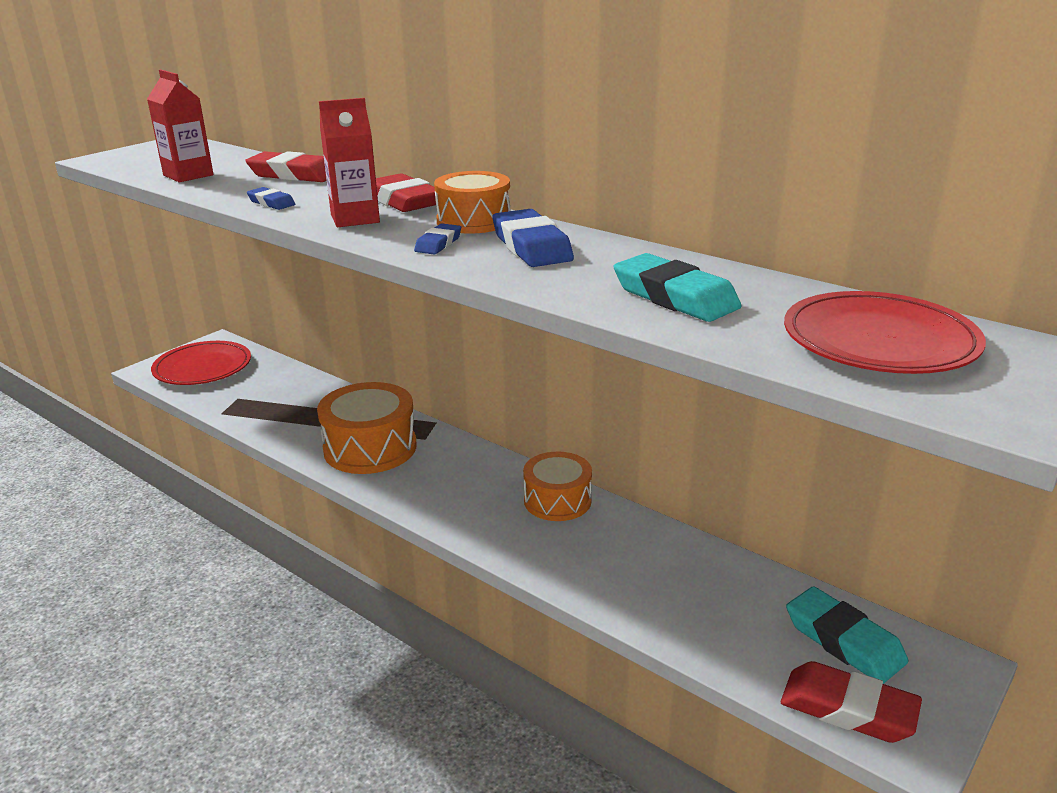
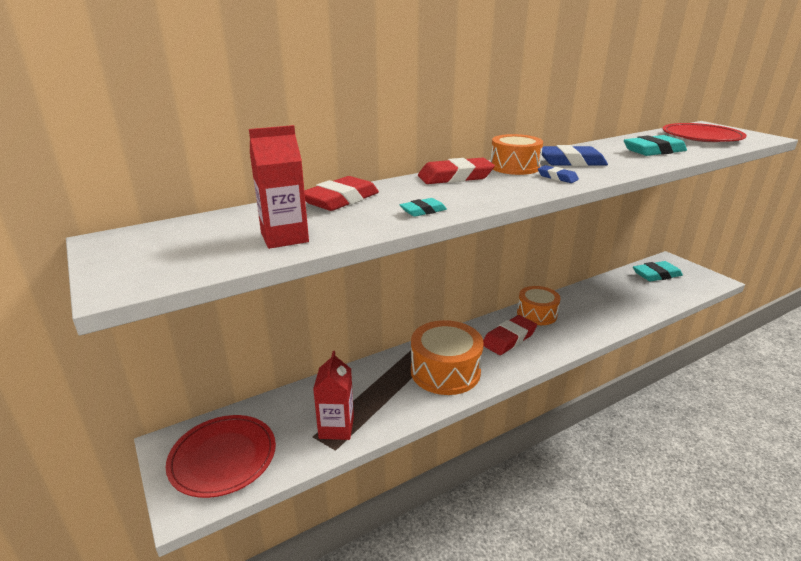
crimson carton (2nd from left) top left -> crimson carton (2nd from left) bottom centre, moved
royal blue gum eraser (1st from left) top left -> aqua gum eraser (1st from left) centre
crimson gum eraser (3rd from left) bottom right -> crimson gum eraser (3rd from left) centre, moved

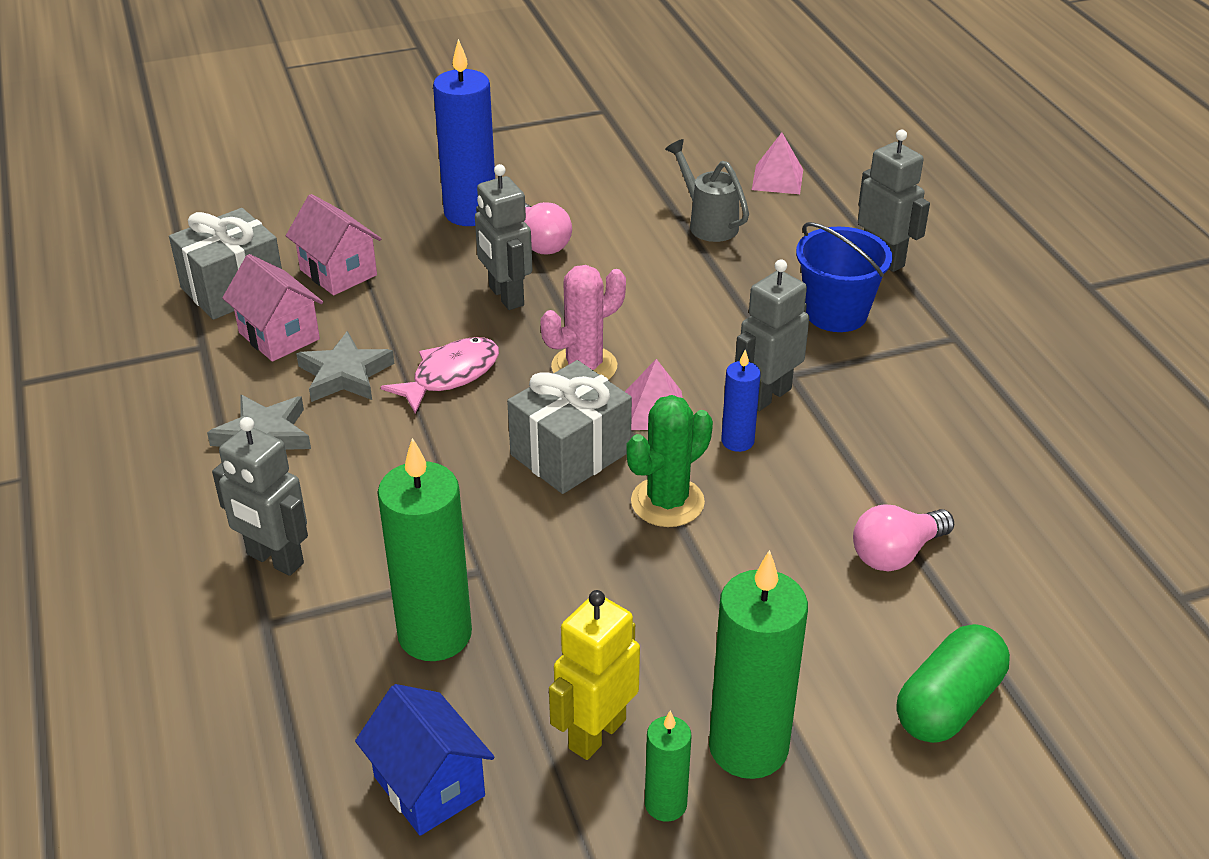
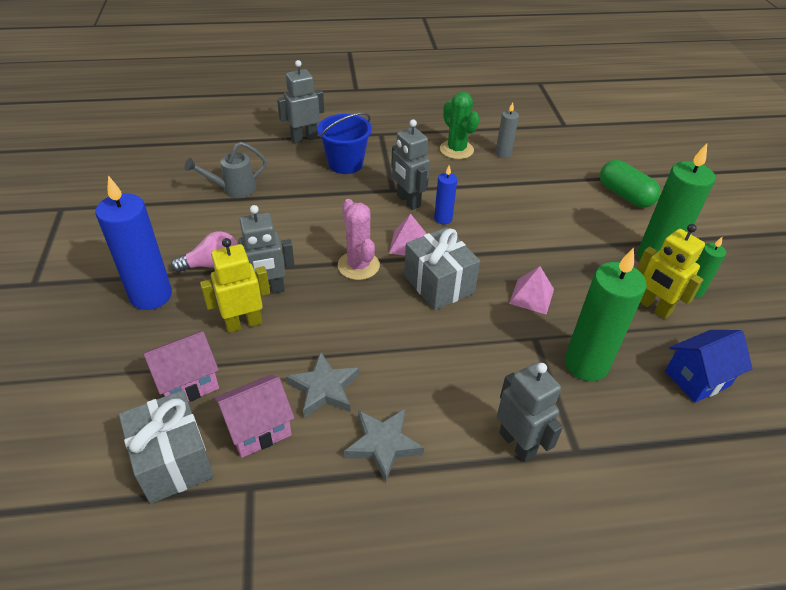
none -> golden robot (1st from left) middle left
leaf-green saguaro cactus centre -> leaf-green saguaro cactus top centre, moved
none -> gray pillar candle top centre
gray robot (1st from left in the first image) middle left -> gray robot (4th from left) bottom right, 75 degrees counterclockwise
rosy pyramid (2nd from left) top centre -> rosy pyramid (2nd from left) middle right, moved
rosy fish figure centre -> none
rosy lightbulb (2nd from left) middle right -> none

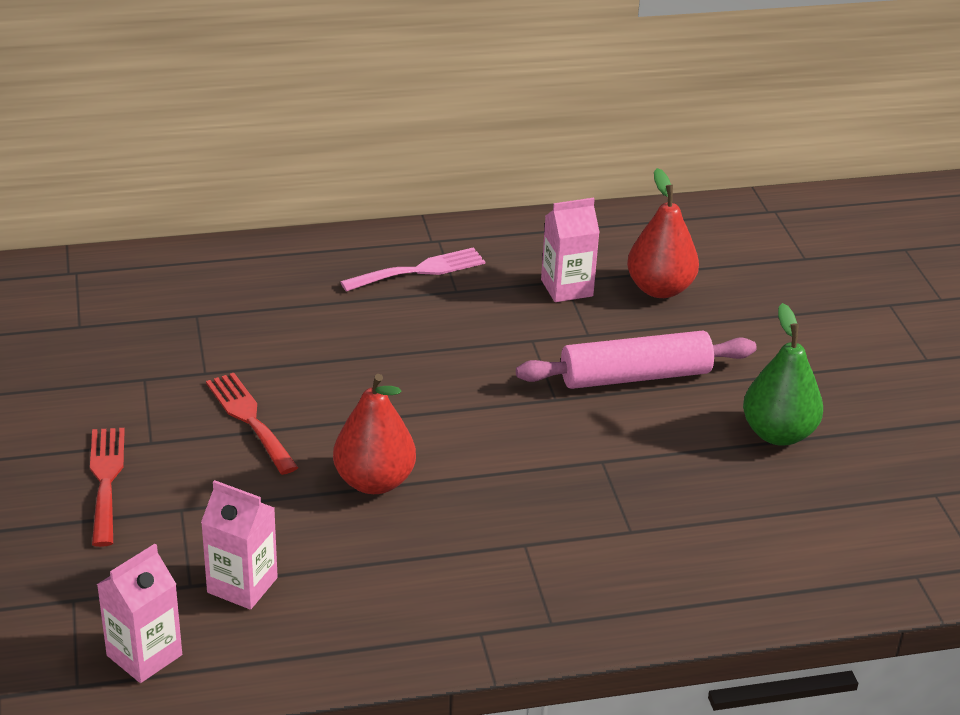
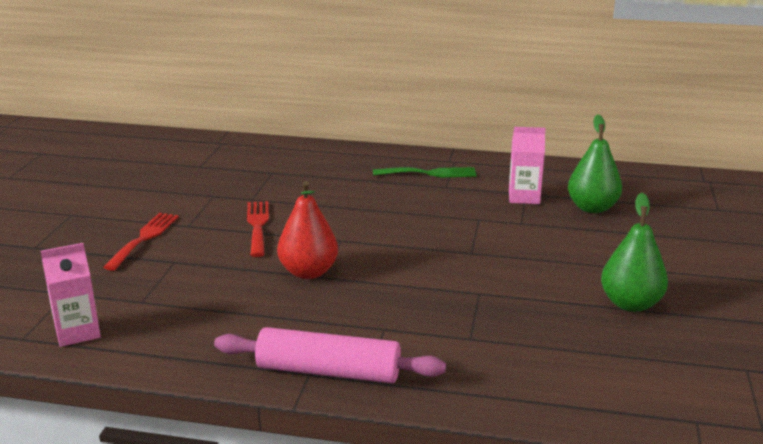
rosy dough roller centre -> rosy dough roller bottom centre, moved
rosy table fork centre -> leaf-green table fork centre
crimson pear fruit (2nd from left) top right -> leaf-green pear fruit (1st from left) middle right
rosy carton (2nd from left) bottom left -> none

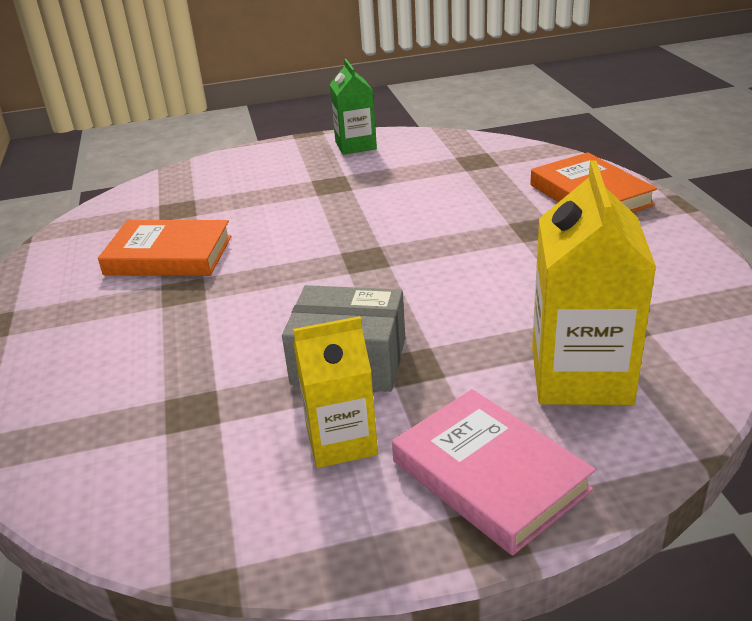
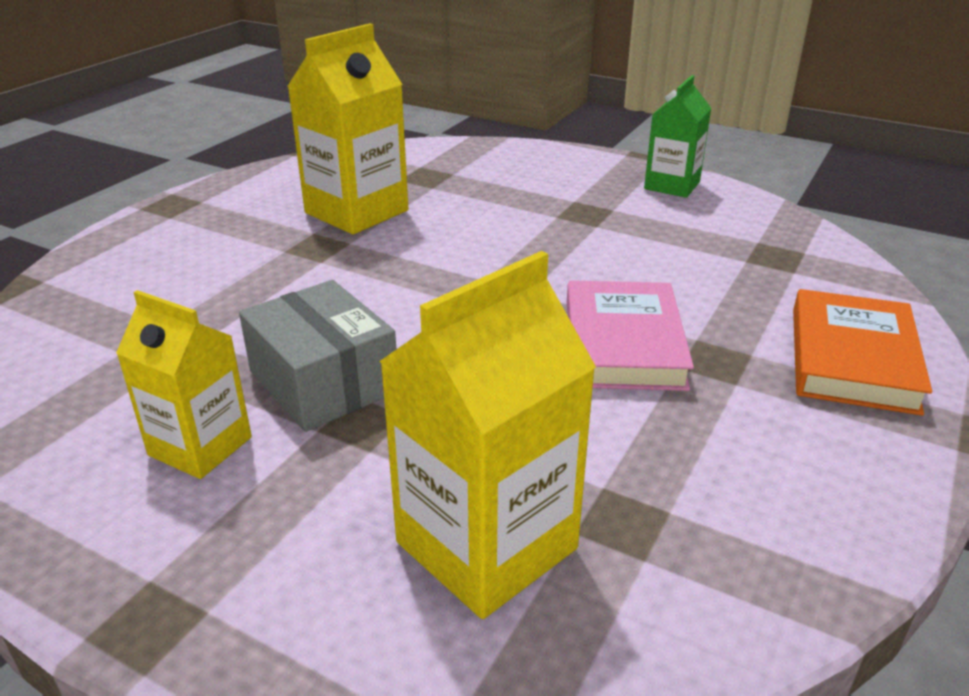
orange hardback (1st from left) middle left -> golden carton (2nd from left) top centre
rosy hardback bottom centre -> rosy hardback centre, moved

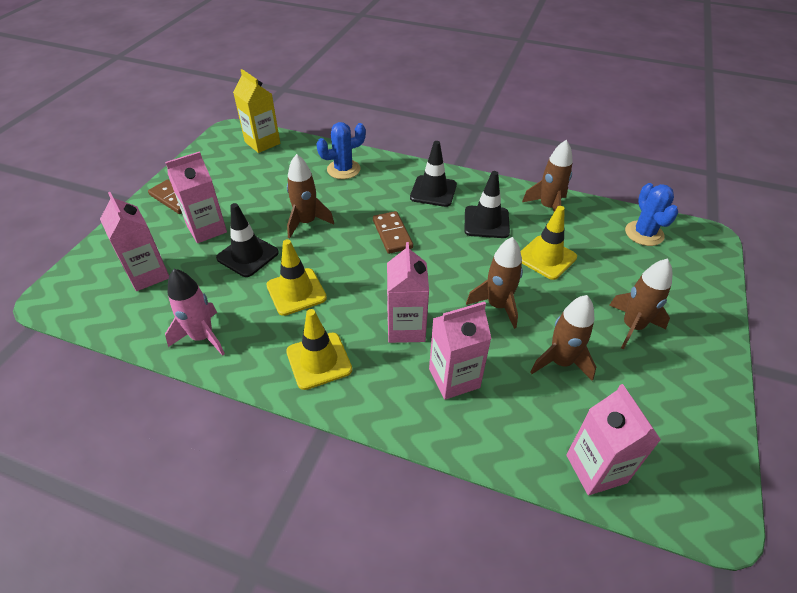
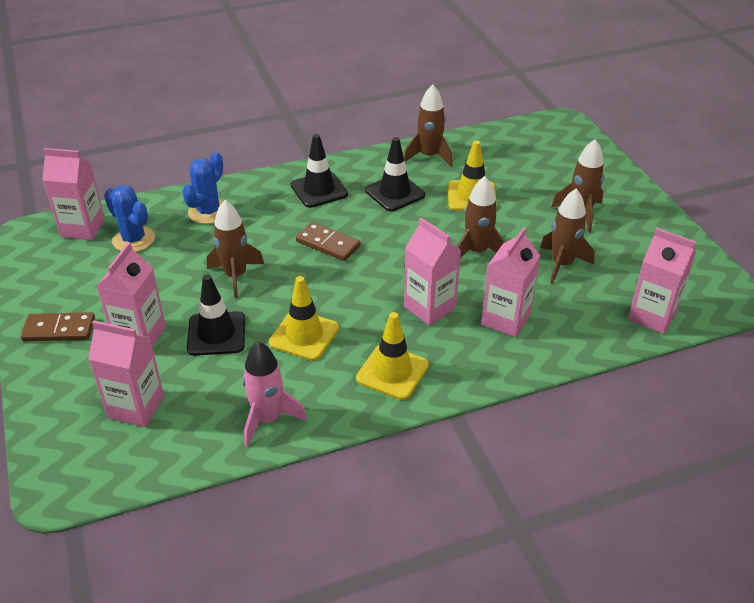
golden carton top left -> rosy carton (1st from left) top left
royal blue saguaro cactus (2nd from left in the first image) middle right -> royal blue saguaro cactus (1st from left) middle left, moved

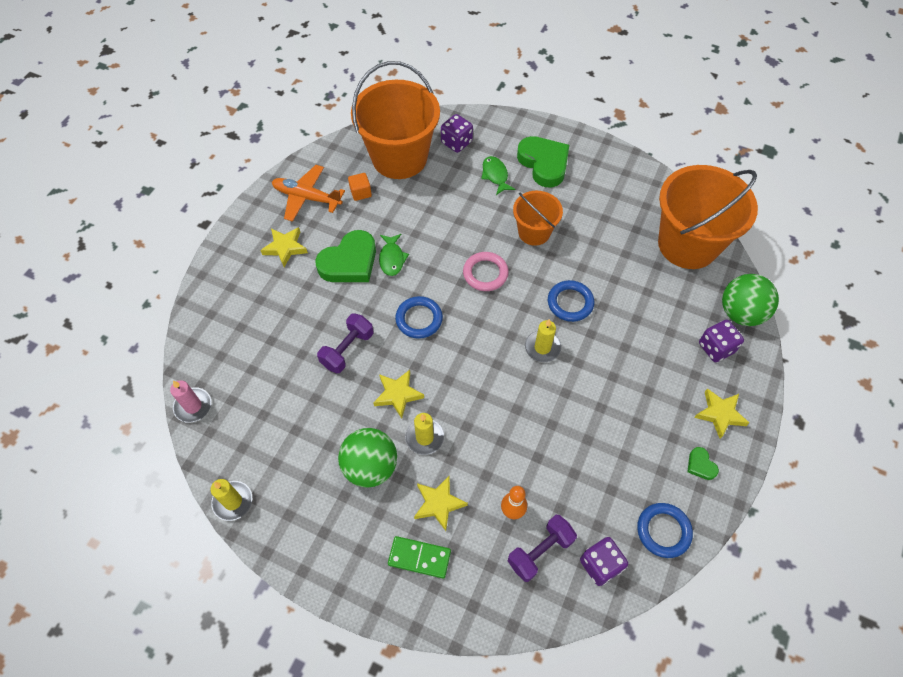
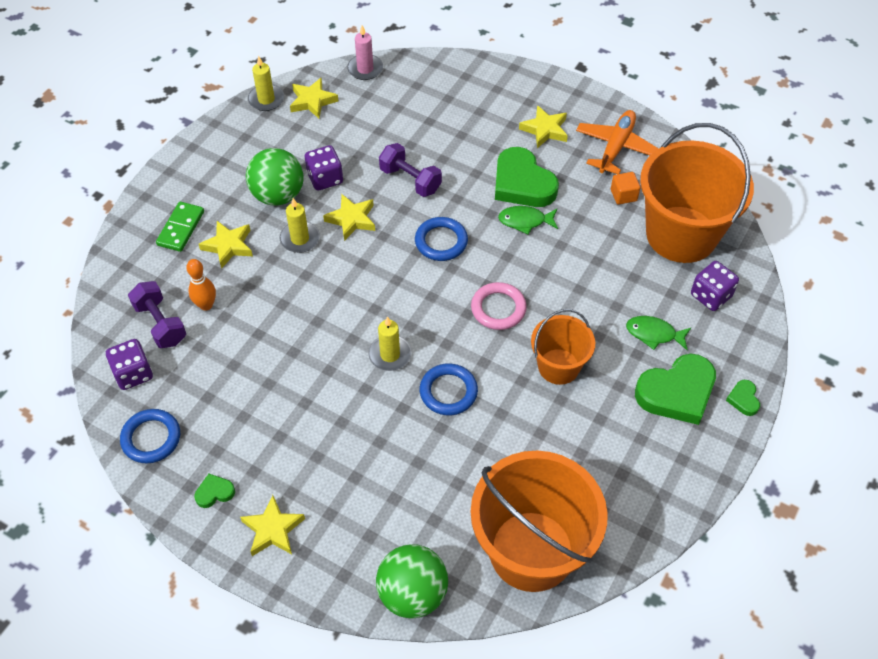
none -> golden five-pointed star (3rd from left) top centre
violet game die (3rd from left in the first image) middle right -> violet game die (2nd from left) top centre, moved
leaf-green fish figure (2nd from left) top centre -> leaf-green fish figure (2nd from left) middle right, 150 degrees counterclockwise
none -> leaf-green love heart (4th from left) middle right

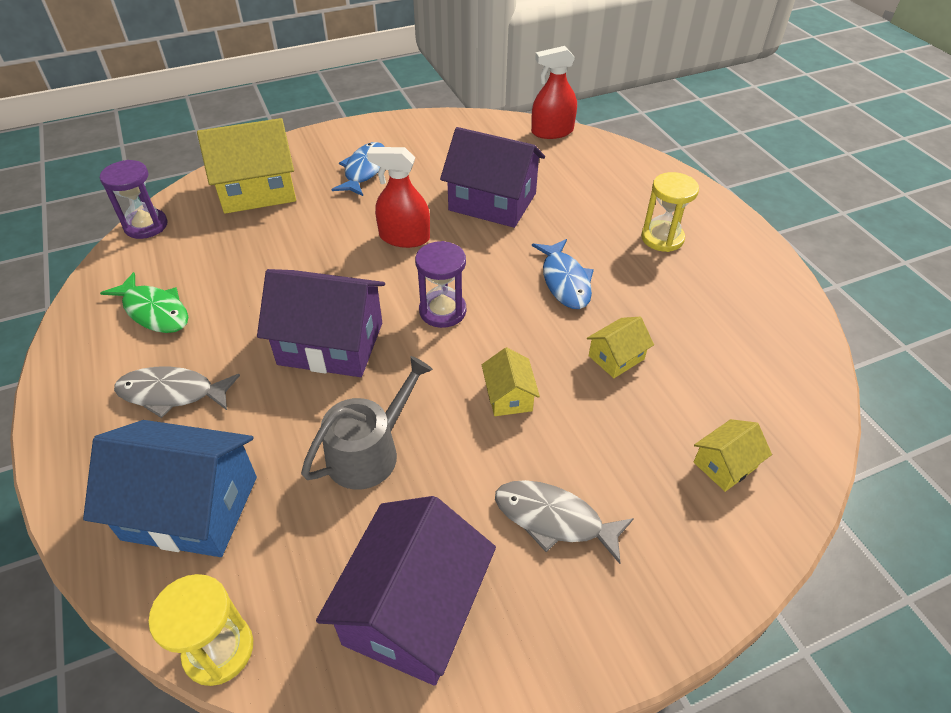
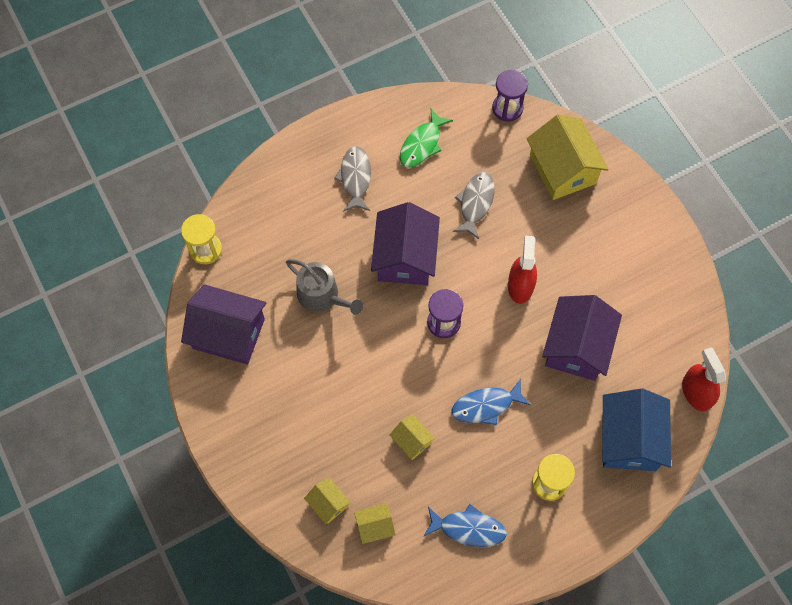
golden house (2nd from left) centre -> golden house (2nd from left) bottom centre, moved
royal blue fish figure (1st from left) top centre -> royal blue fish figure (1st from left) bottom centre, moved
gray fish figure (2nd from left) bottom centre -> gray fish figure (2nd from left) centre, moved
royal blue house bottom left -> royal blue house bottom right, moved

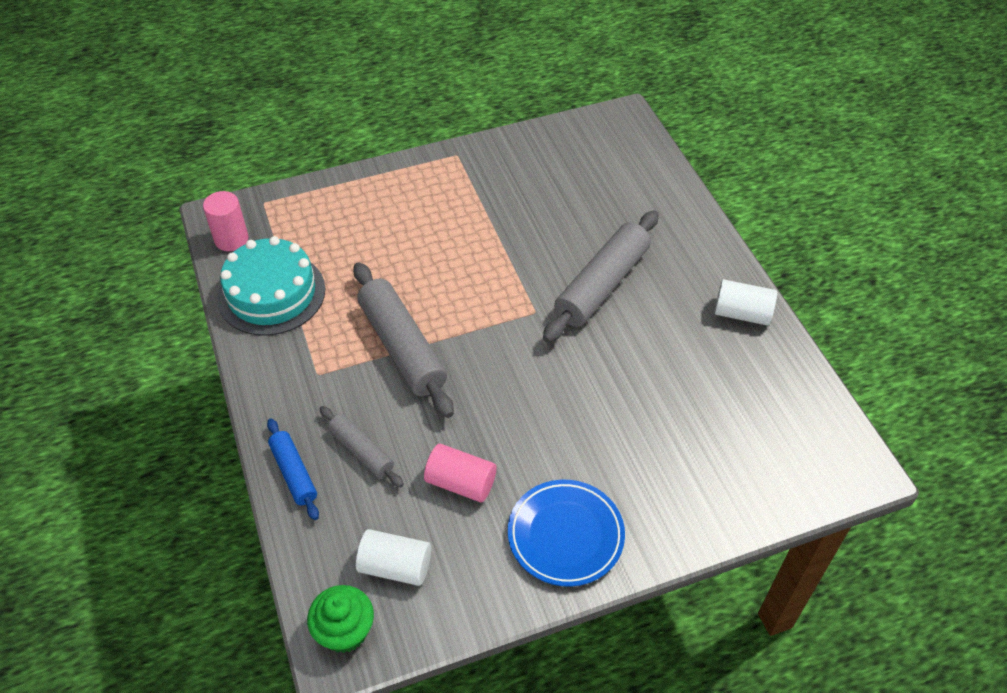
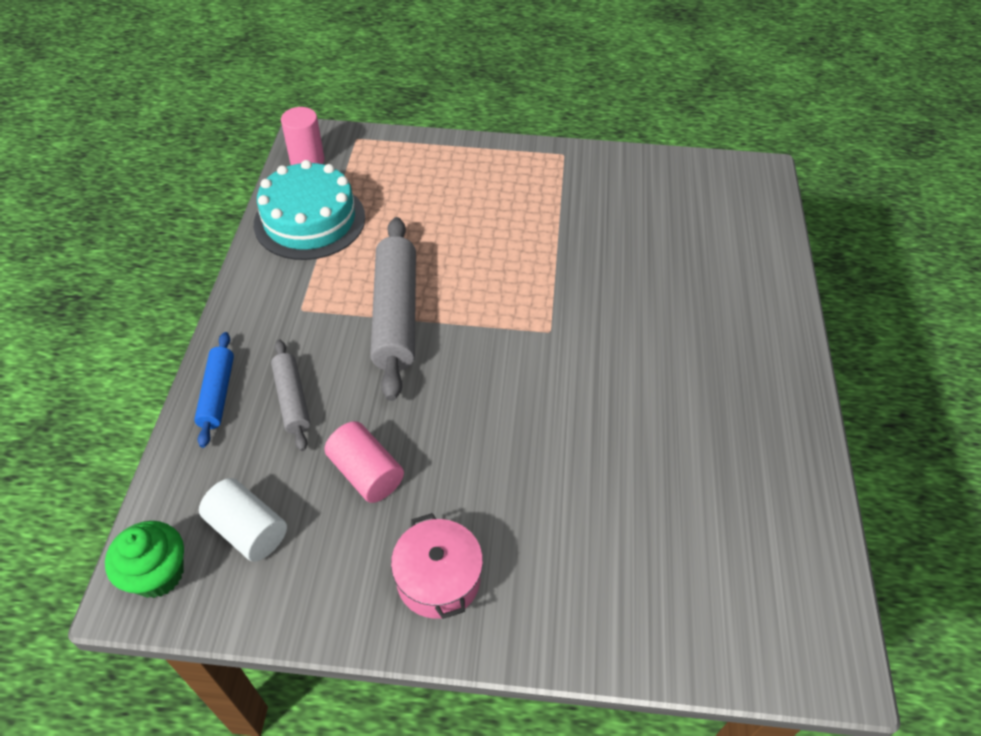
royal blue plate bottom centre -> rosy stockpot bottom centre
gray dough roller (3rd from left) centre -> none
white cylinder shape (2nd from left) middle right -> none

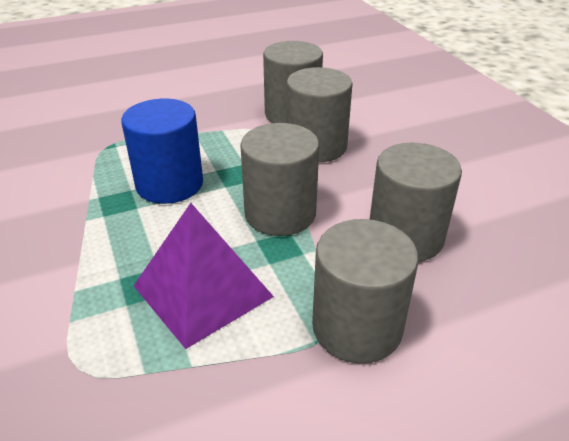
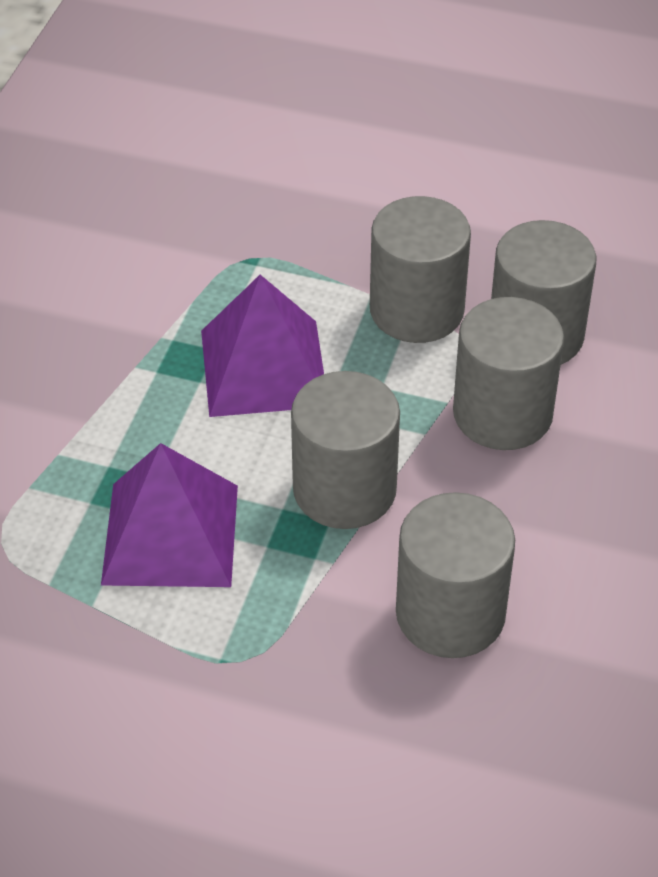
royal blue cylinder shape middle left -> violet pyramid (2nd from left) centre
gray cylinder shape (4th from left in the first image) centre -> gray cylinder shape (2nd from left) top centre, moved

